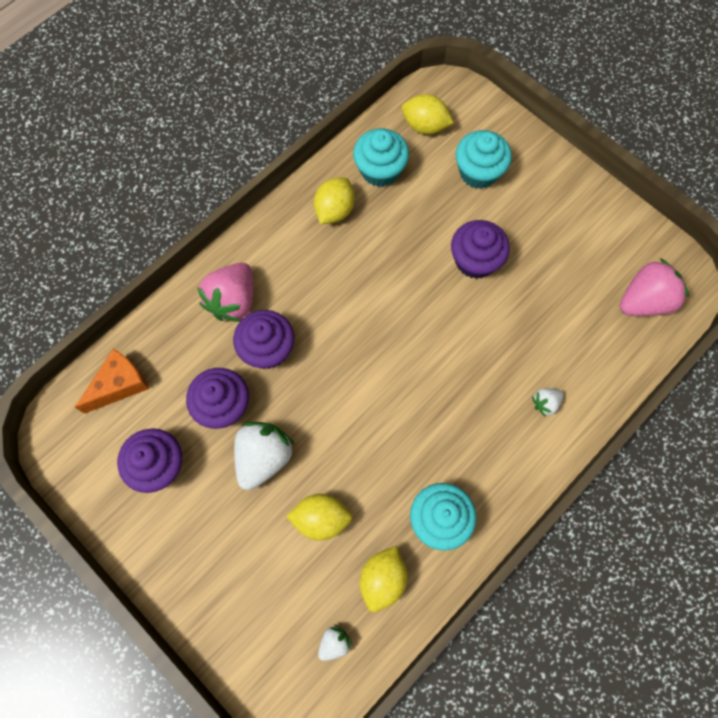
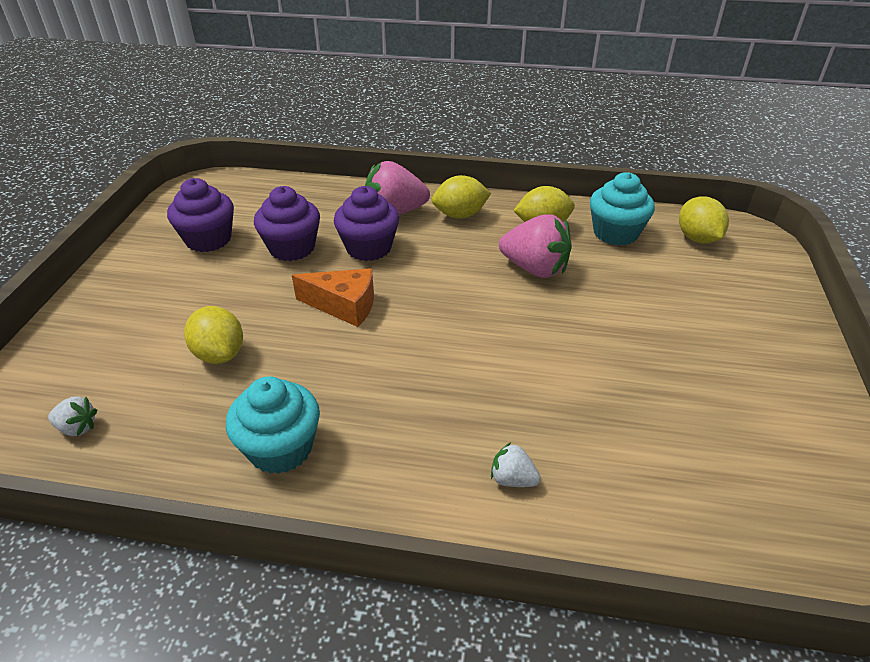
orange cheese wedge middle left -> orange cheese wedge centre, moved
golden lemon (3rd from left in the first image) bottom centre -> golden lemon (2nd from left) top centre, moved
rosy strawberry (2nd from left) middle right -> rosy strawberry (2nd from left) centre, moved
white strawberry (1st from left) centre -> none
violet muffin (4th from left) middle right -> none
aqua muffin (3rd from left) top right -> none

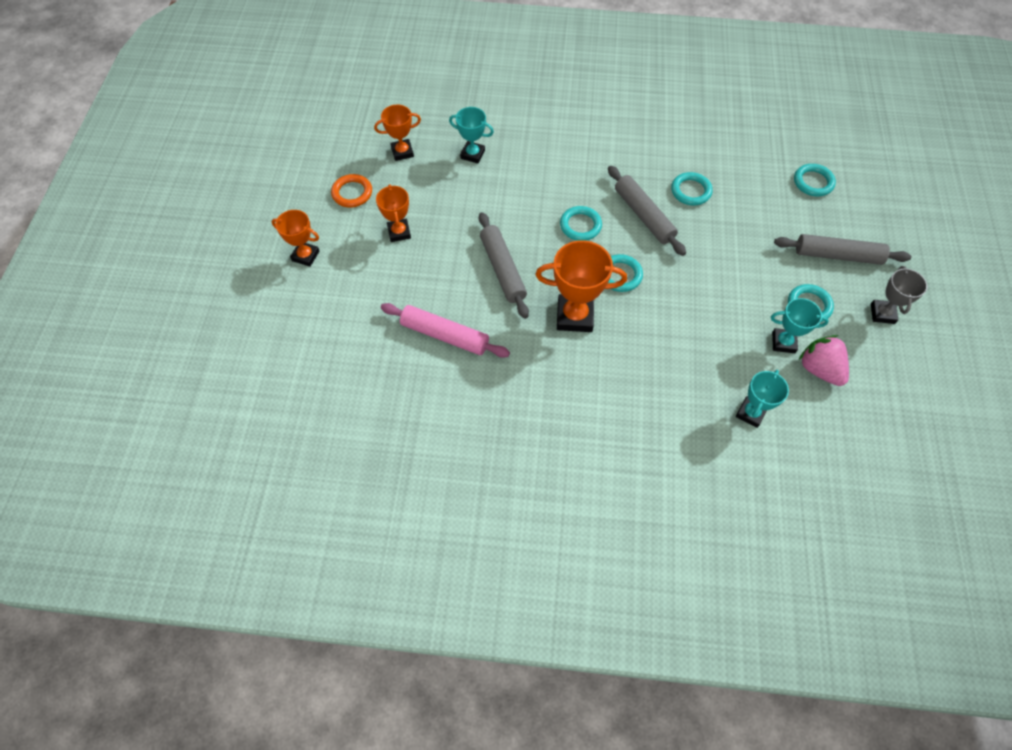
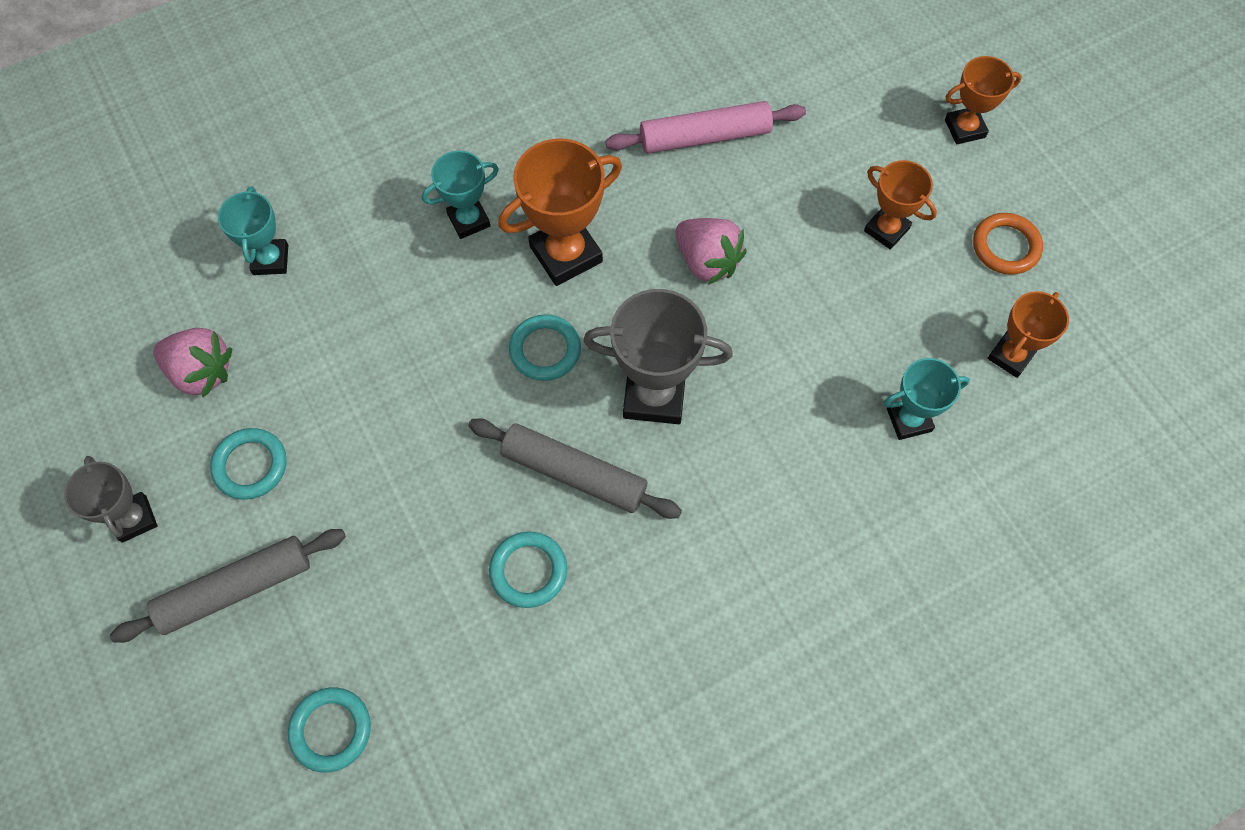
aqua prize cup (3rd from left in the first image) middle right -> aqua prize cup (2nd from left) top centre, moved
aqua hoop (1st from left) top centre -> gray prize cup (2nd from left) centre
gray dough roller (1st from left) centre -> rosy strawberry (2nd from left) top centre

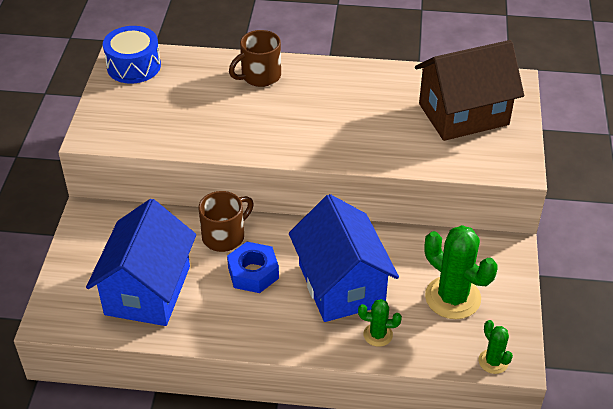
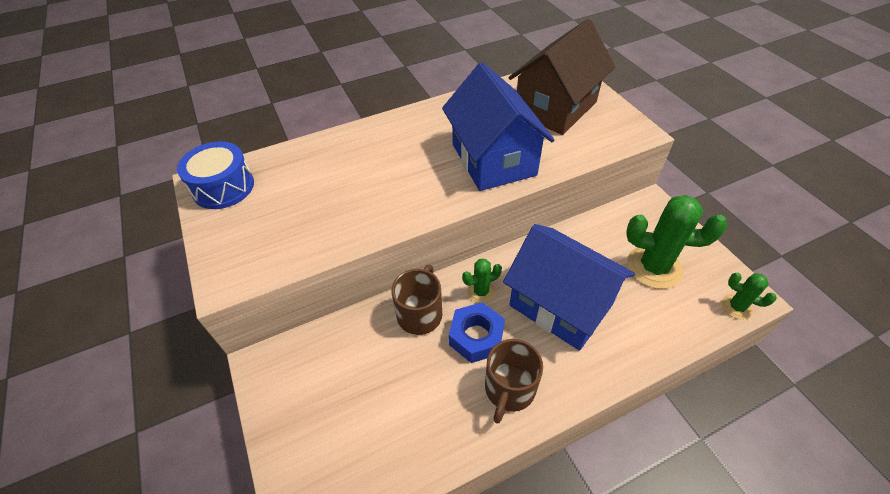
royal blue house (1st from left) middle left -> royal blue house (1st from left) top centre, moved
leaf-green saguaro cactus (1st from left) bottom centre -> leaf-green saguaro cactus (1st from left) centre, moved
russet mug (2nd from left) top centre -> russet mug (2nd from left) bottom centre, moved

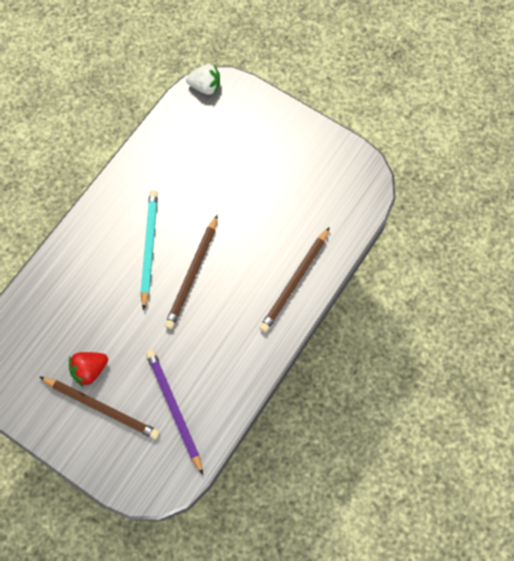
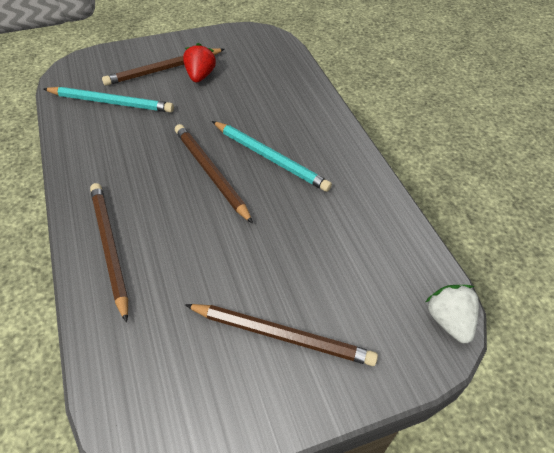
violet pencil bottom centre -> aqua pencil (1st from left) top left
none -> russet pencil (4th from left) bottom centre
white strawberry top centre -> white strawberry bottom right, 120 degrees clockwise

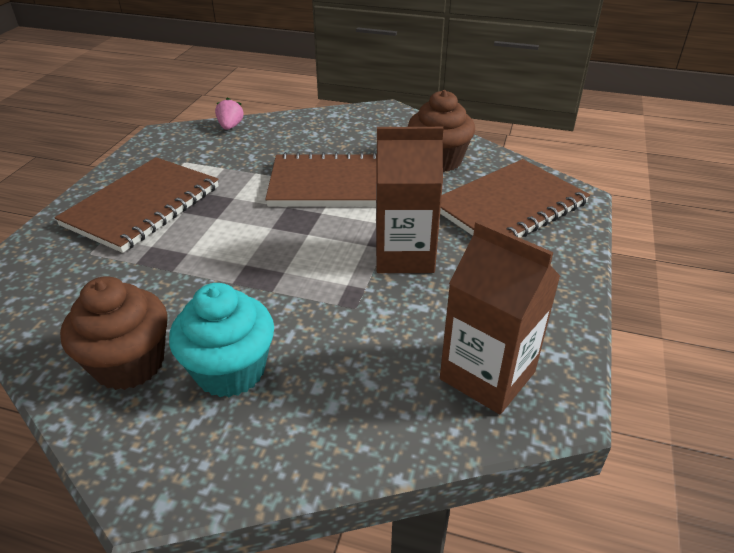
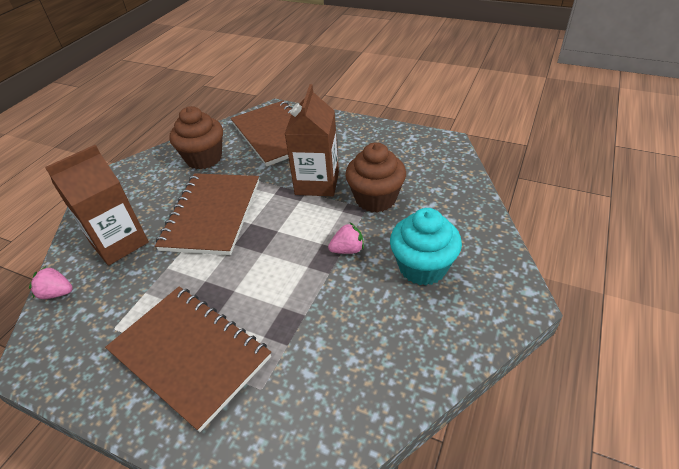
russet carton (2nd from left in the first image) middle right -> russet carton (1st from left) middle left, moved
none -> rosy strawberry (2nd from left) centre
russet muffin (1st from left in the first image) middle left -> russet muffin (2nd from left) centre, moved

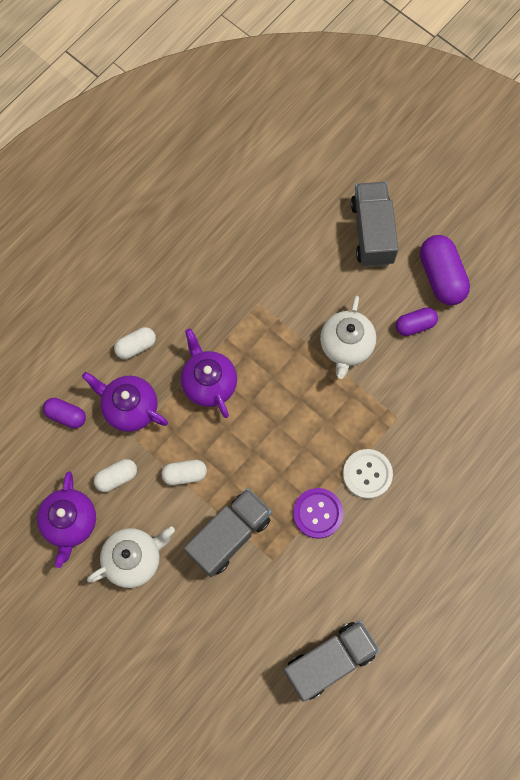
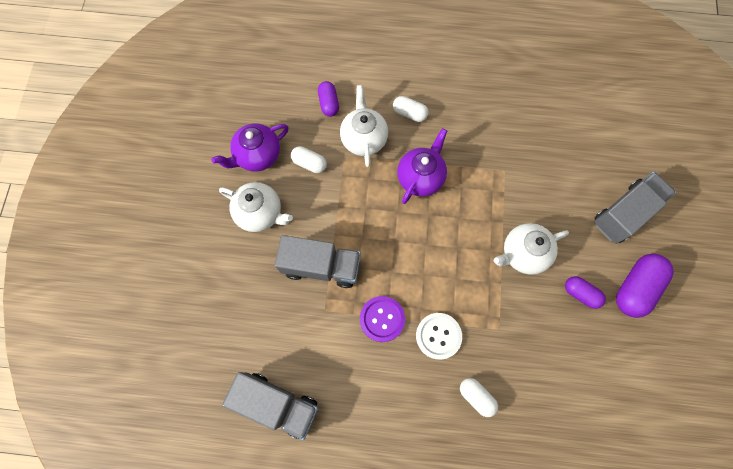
violet teapot (2nd from left) middle left -> white teapot (2nd from left) top centre
white capsule (3rd from left) centre -> white capsule (3rd from left) bottom centre, moved

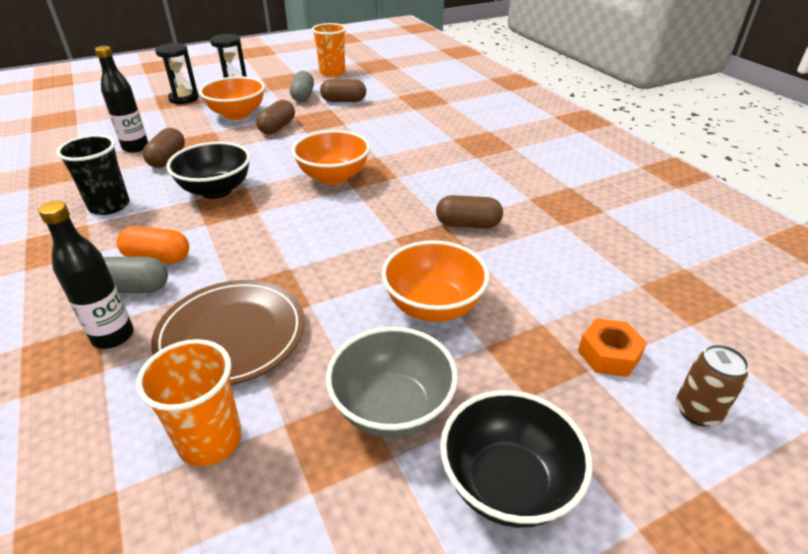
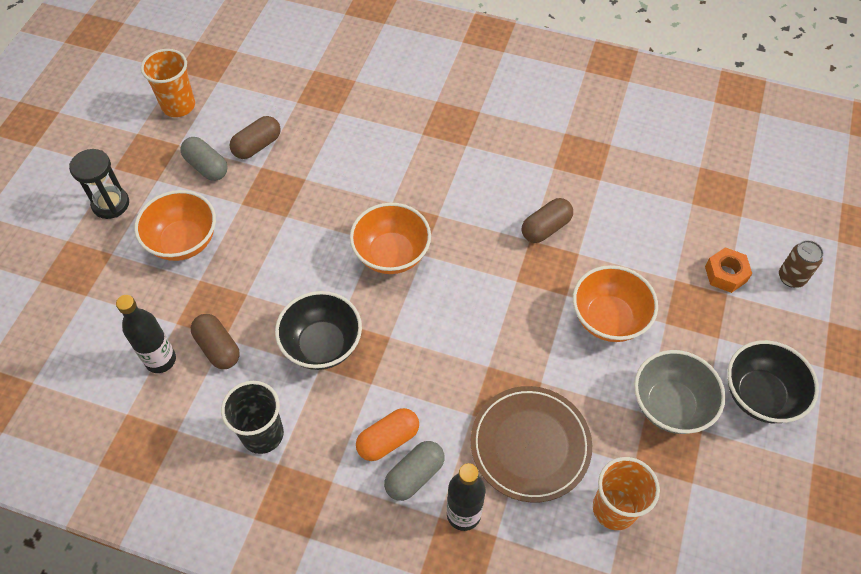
ebony sand timer (1st from left) top left -> none
russet capsule (2nd from left) top centre -> none

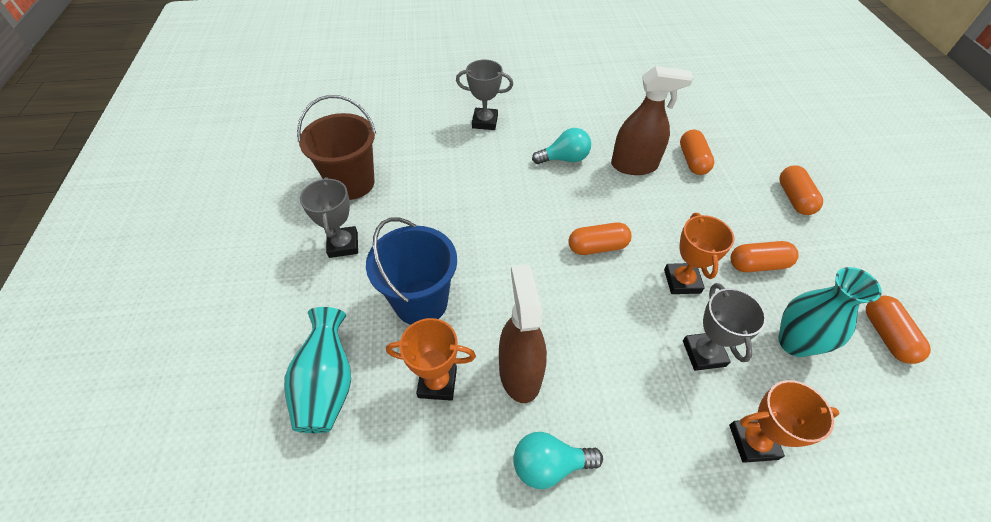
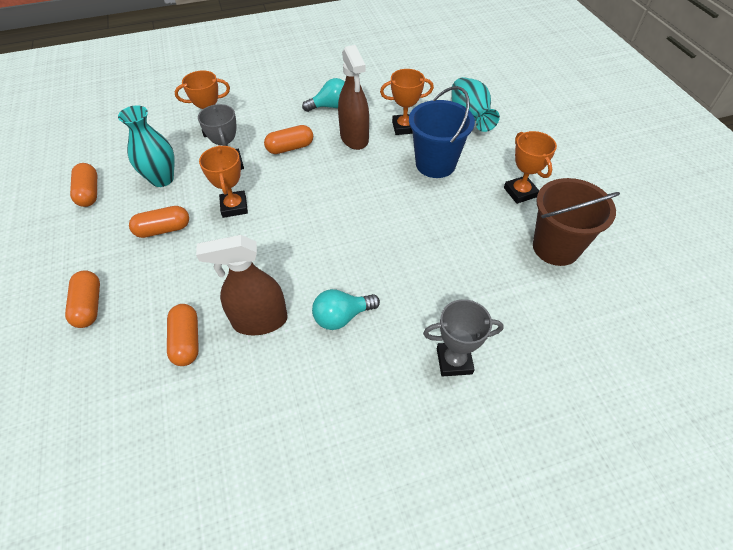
orange capsule (1st from left in the first image) centre -> orange capsule (5th from left) top centre, moved
gray prize cup (1st from left) middle left -> orange prize cup (4th from left) top right

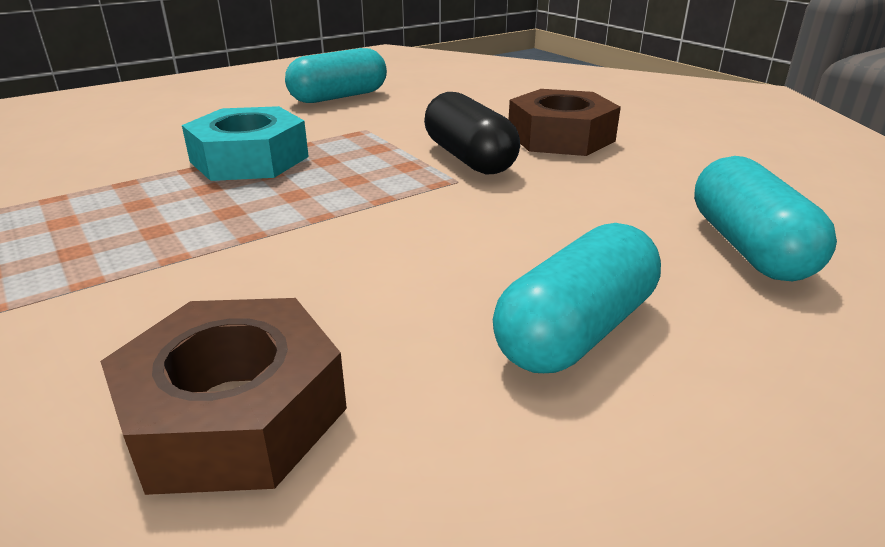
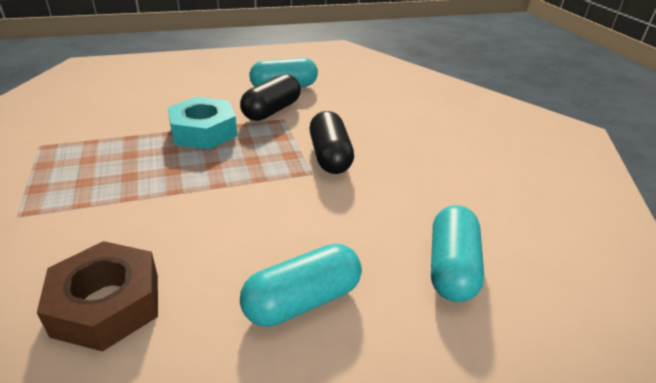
none -> ebony capsule (1st from left) top centre
russet hexagon nut (2nd from left) top centre -> none

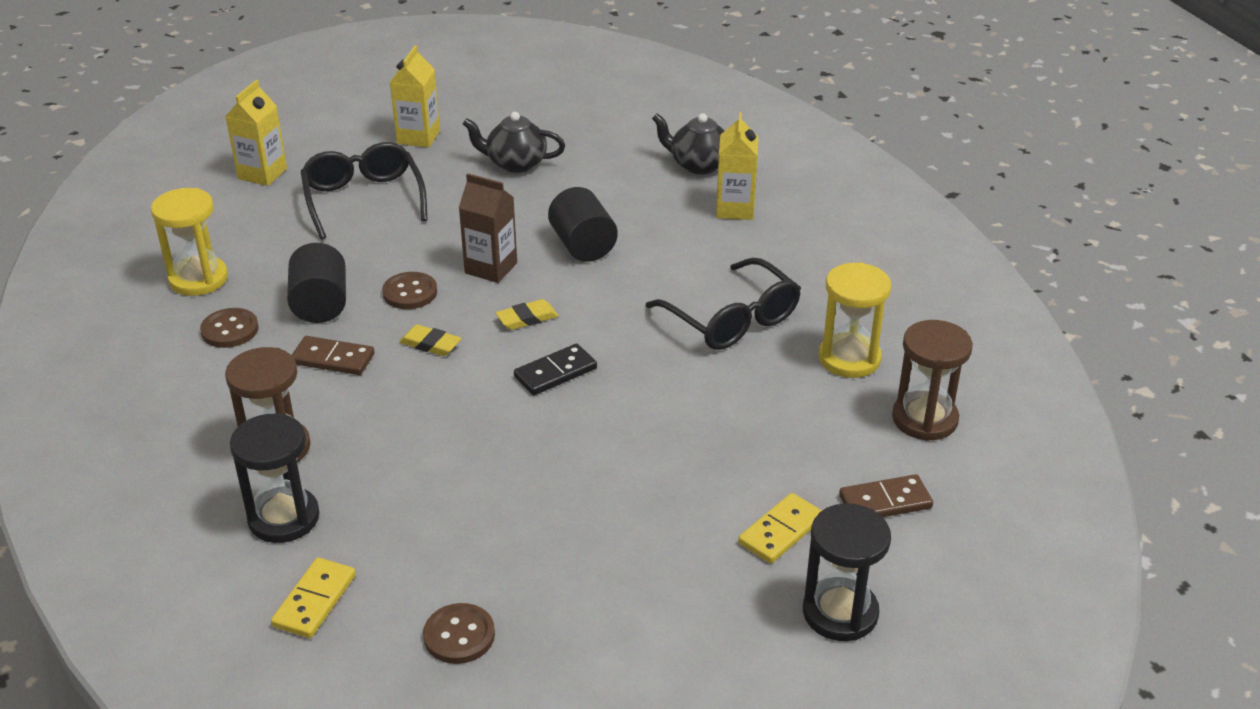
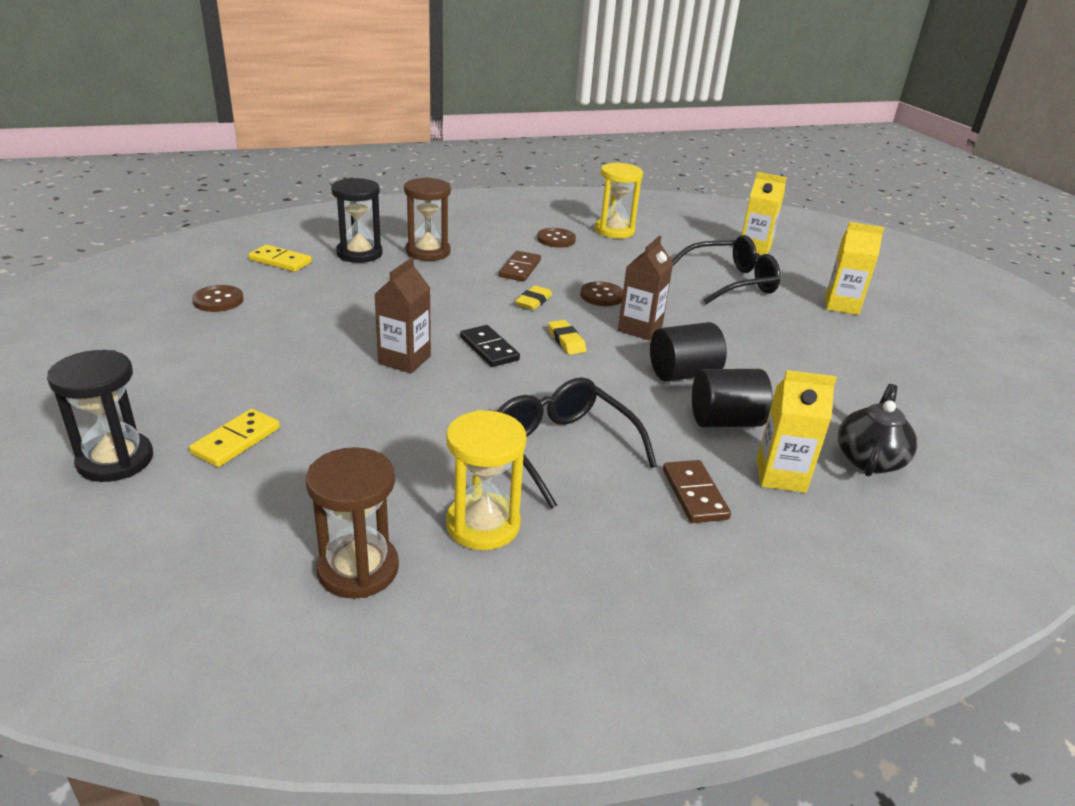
golden domino (2nd from left in the first image) bottom centre -> golden domino (1st from left) middle left, 75 degrees clockwise
none -> russet carton (1st from left) centre
ebony spectacles (2nd from left in the first image) centre -> ebony spectacles (1st from left) centre, 90 degrees clockwise
russet domino (2nd from left) bottom right -> russet domino (2nd from left) centre, moved
ebony cylinder shape (1st from left in the first image) middle left -> ebony cylinder shape (2nd from left) middle right, moved
ebony teapot (1st from left) top centre -> none

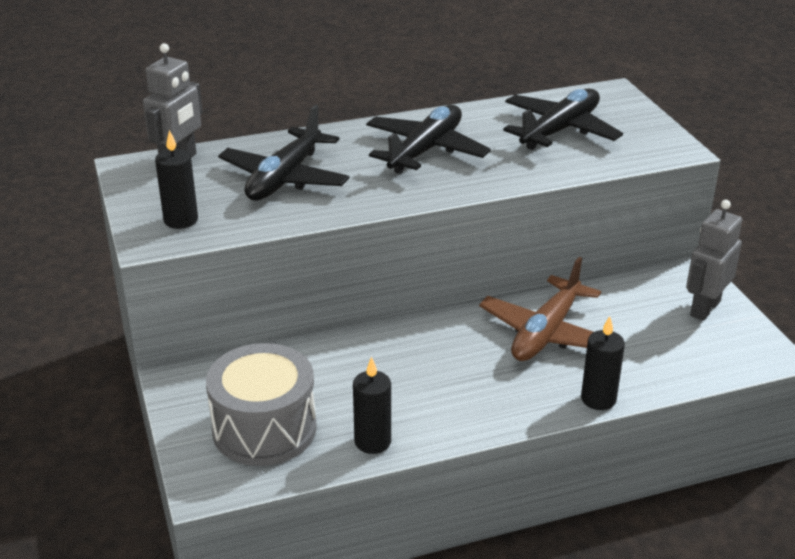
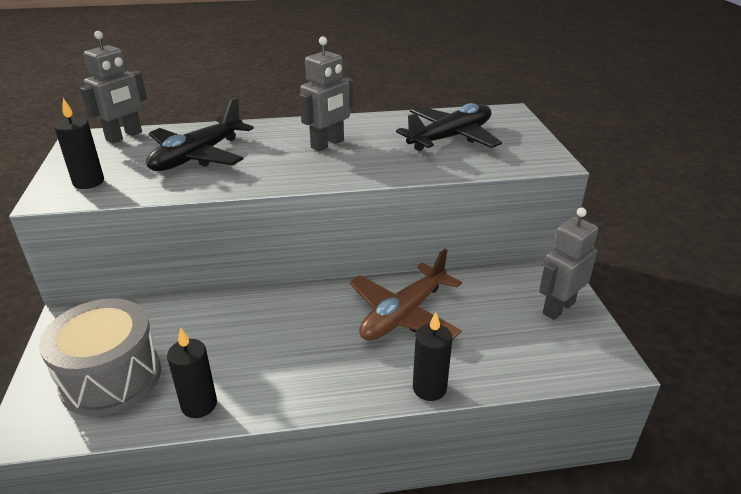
ebony toy plane (2nd from left) top centre -> gray robot (2nd from left) top centre

